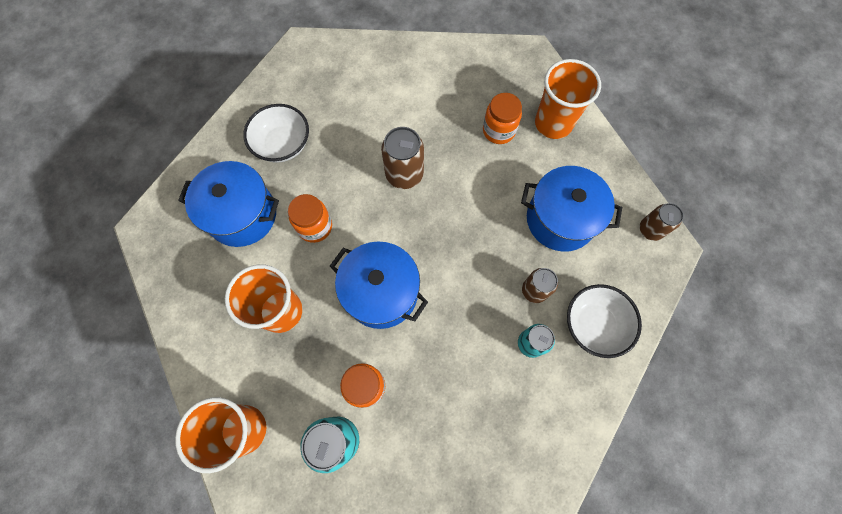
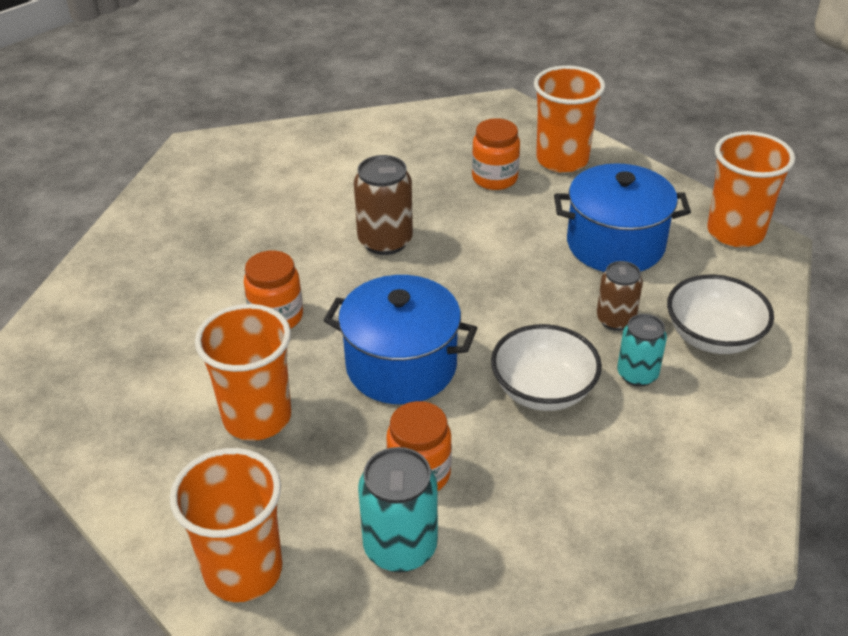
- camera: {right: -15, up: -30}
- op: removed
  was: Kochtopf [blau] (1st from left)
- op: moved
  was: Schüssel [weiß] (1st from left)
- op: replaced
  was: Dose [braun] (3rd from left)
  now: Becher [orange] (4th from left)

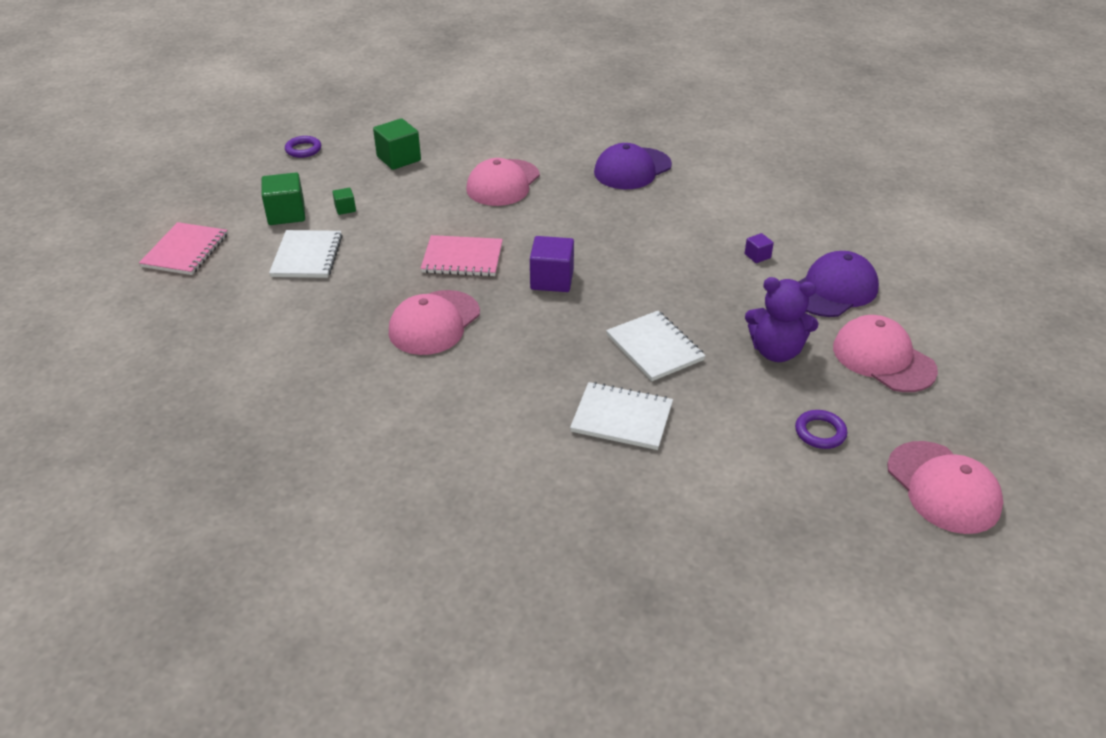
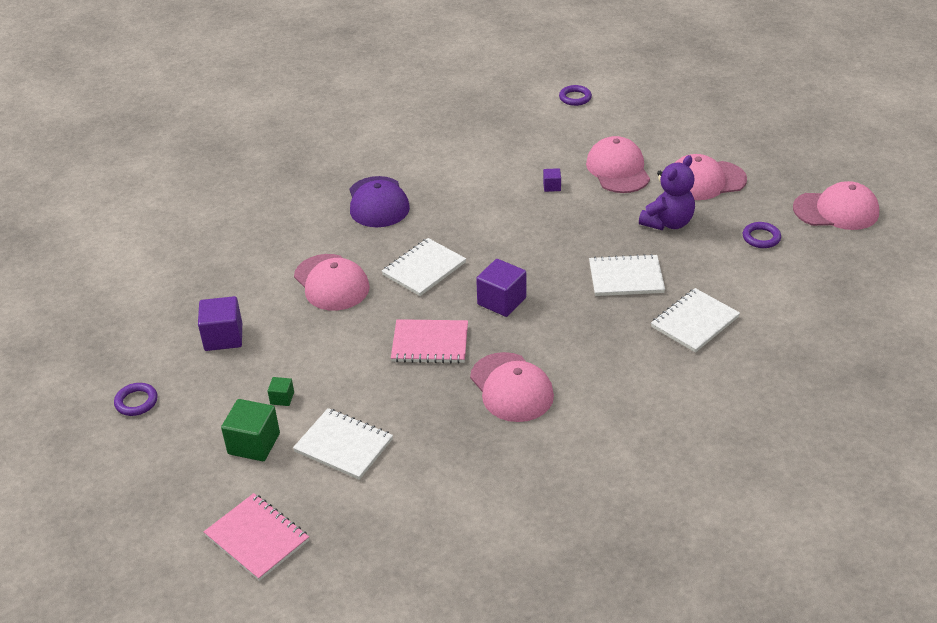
- camera: {right: -60, up: 0}
- op: recoloured
  was: Kubus [grün] (3rd from left)
  now: Kubus [lila] (1st from left)
- op: turned
  was: Notizbuch [rosa] (2nd from left)
  clockwise: 60
- op: recoloured
  was: Kappe [lila] (2nd from left)
  now: Kappe [rosa] (3rd from left)
- op: added
  now: Notizbuch [weiß] (2nd from left)
- op: added
  now: Ring [lila] (2nd from left)

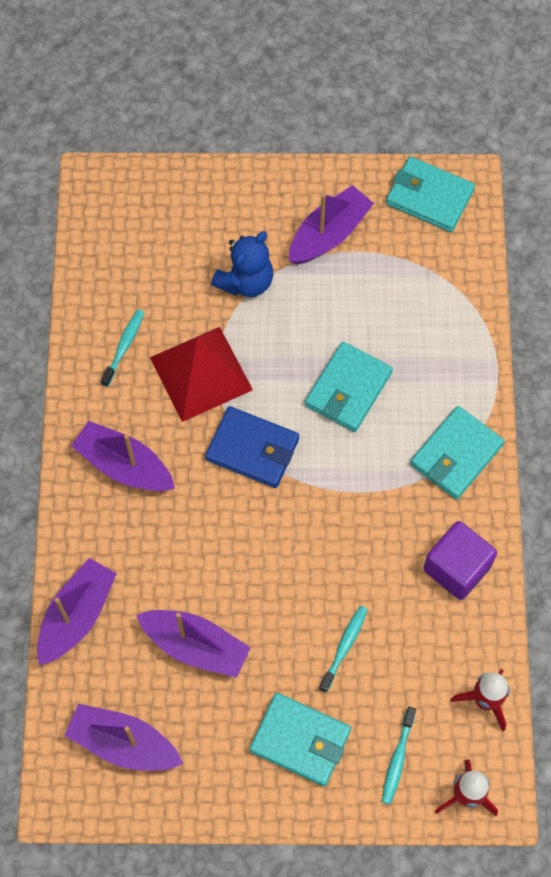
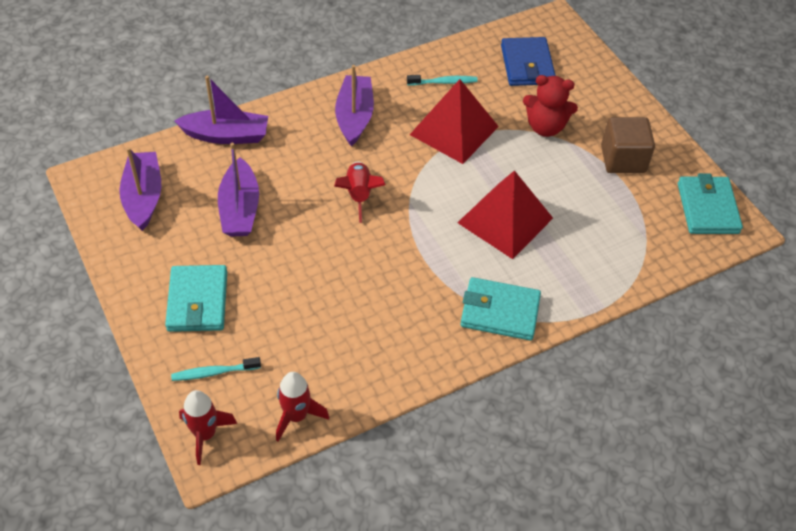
- camera: {right: 60, up: -15}
- op: moved
  was: Geldbörse [blau]
- op: recoloured
  was: Teddybär [blau]
  now: Teddybär [rot]
- op: replaced
  was: Boot [lila] (5th from left)
  now: Kubus [braun]
- op: replaced
  was: Geldbörse [türkis] (2nd from left)
  now: Pyramide [rot] (2nd from left)
- op: removed
  was: Zahnbürste [türkis] (2nd from left)
- op: removed
  was: Kubus [lila]
- op: added
  now: Rakete [rot] (3rd from left)

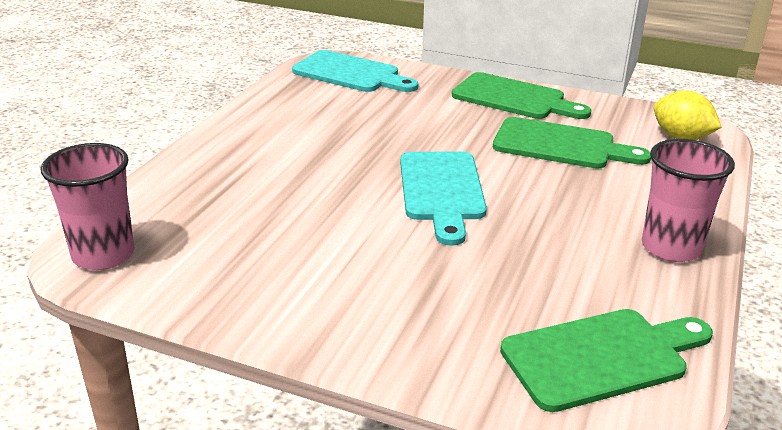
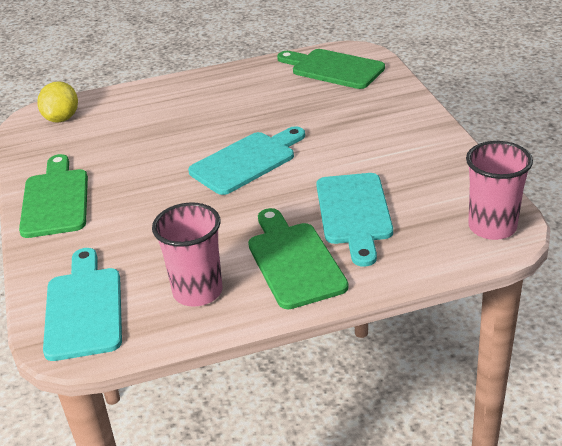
- camera: {right: -125, up: 5}
- op: moved
  was: Schneidebrett [grün] (2nd from left)
- op: moved
  was: Becher [rosa] (2nd from left in the first image)
  now: Becher [rosa] (1st from left)
- op: added
  now: Schneidebrett [türkis] (3rd from left)

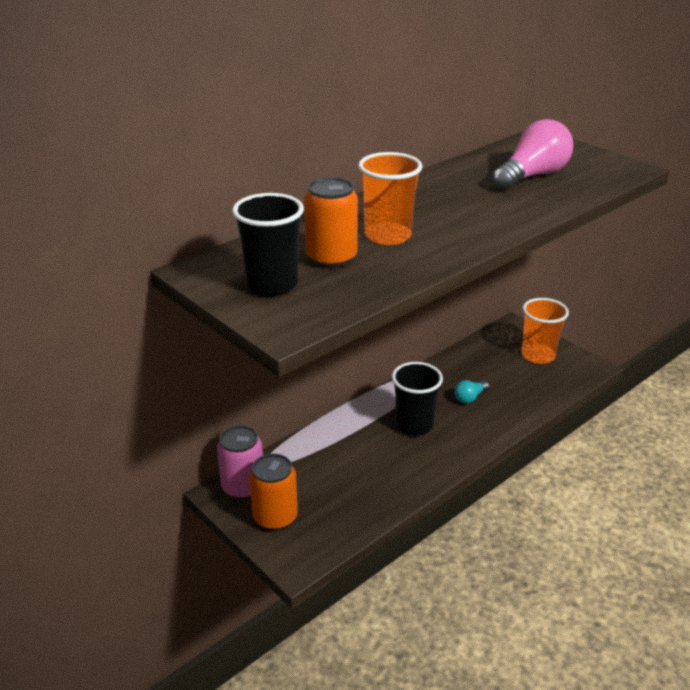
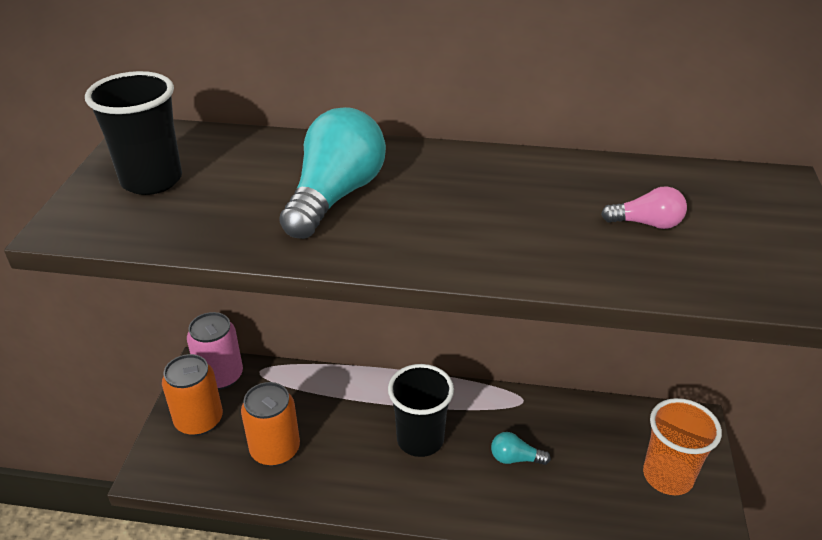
- camera: {right: 50, up: 5}
- op: moved
  was: Dose [orange] (2nd from left)
- op: replaced
  was: Becher [orange] (1st from left)
  now: Glühbirne [türkis] (1st from left)
- op: resized
  was: Glühbirne [rosa]
  ratio: 0.49

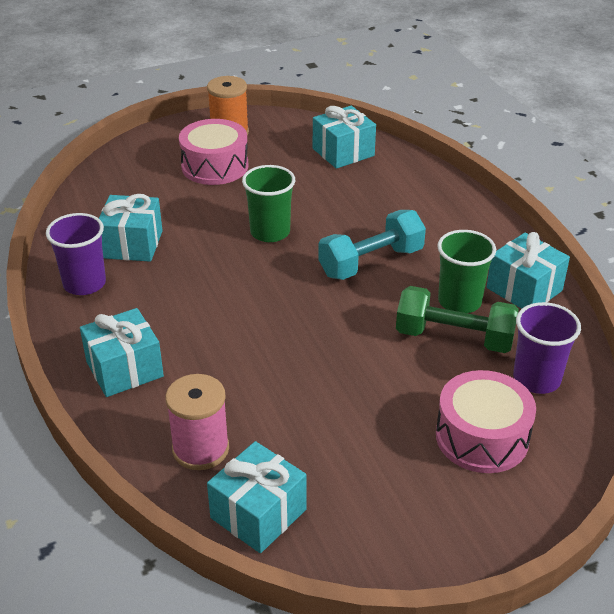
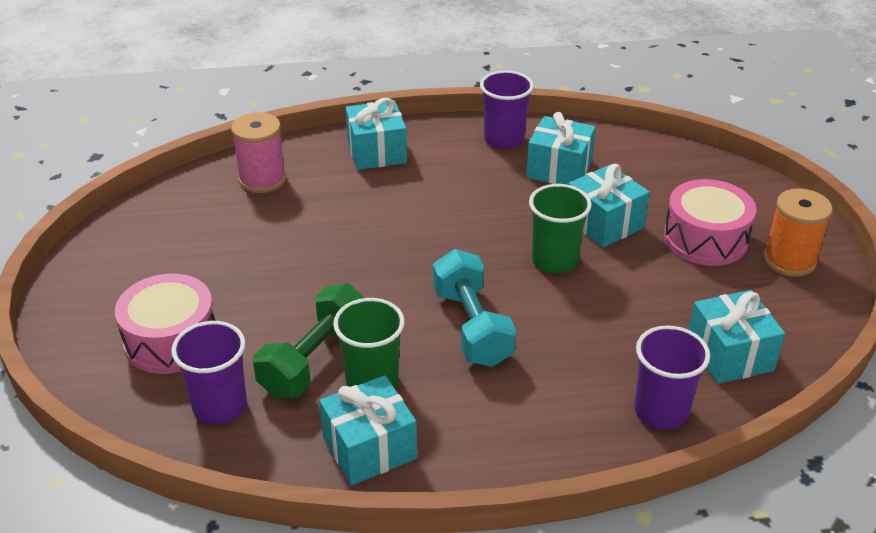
- camera: {right: 105, up: 0}
- op: moved
  was: Geschenk [türkis] (3rd from left in the first image)
  now: Geschenk [türkis] (4th from left)
- op: added
  now: Becher [lila] (3rd from left)

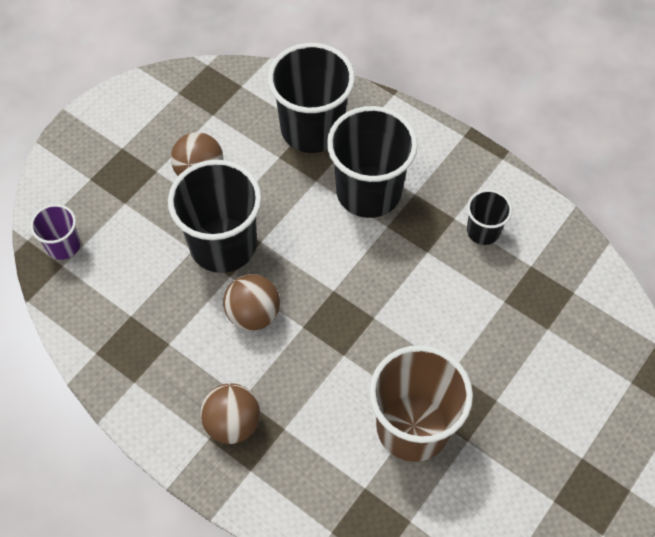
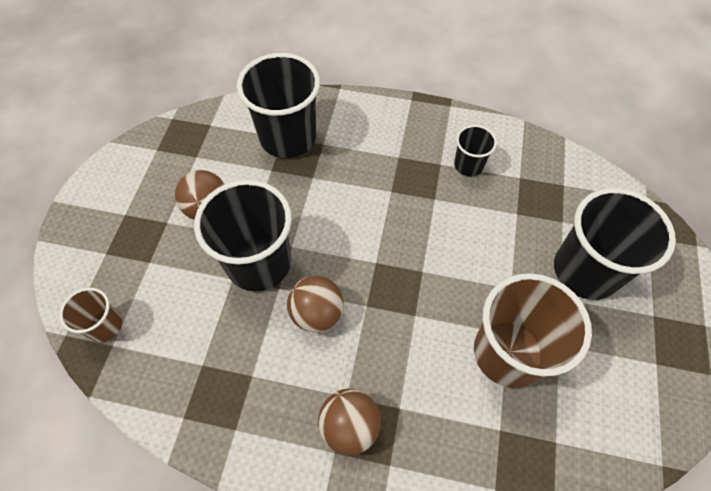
- camera: {right: -25, up: 0}
- op: recoloured
  was: Becher [lila]
  now: Becher [braun] (1st from left)
- op: moved
  was: Becher [schwarz] (3rd from left in the first image)
  now: Becher [schwarz] (4th from left)

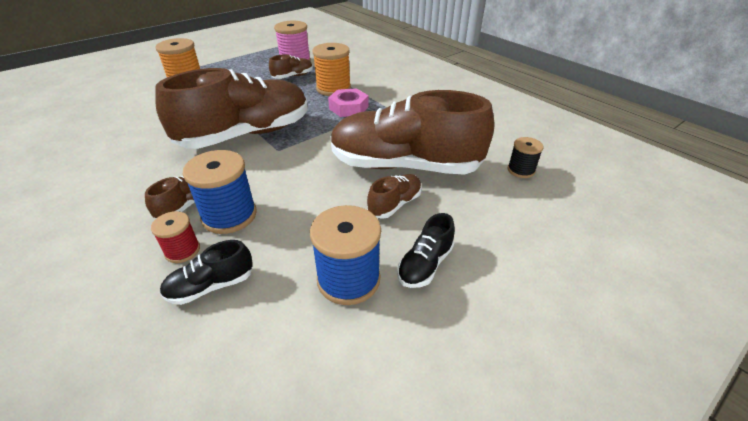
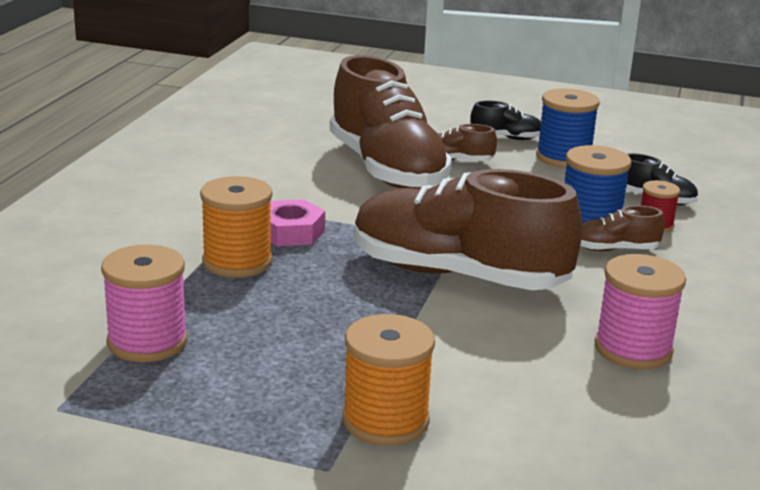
- camera: {right: -125, up: -15}
- op: removed
  was: Schuh [braun] (3rd from left)
- op: removed
  was: Garnrolle [schwarz]
- op: added
  now: Garnrolle [rosa] (2nd from left)

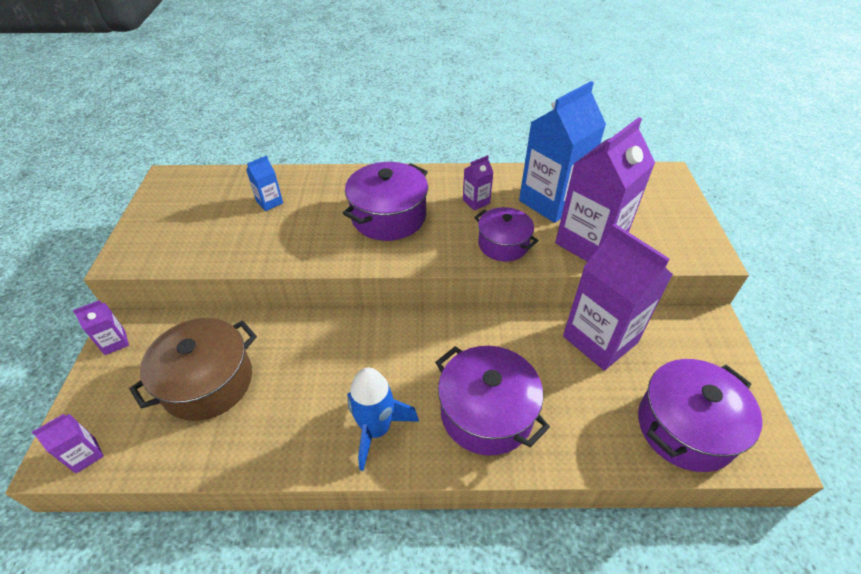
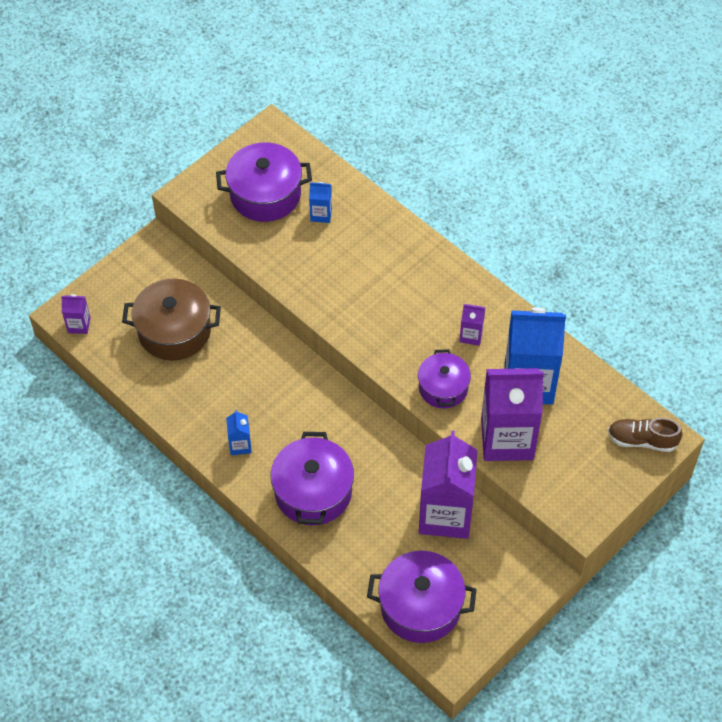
- camera: {right: 45, up: 10}
- op: removed
  was: Getränkekarton [lila] (2nd from left)
- op: moved
  was: Kochtopf [lila] (1st from left)
- op: replaced
  was: Rakete [blau]
  now: Getränkekarton [blau] (1st from left)
- op: added
  now: Schuh [braun]

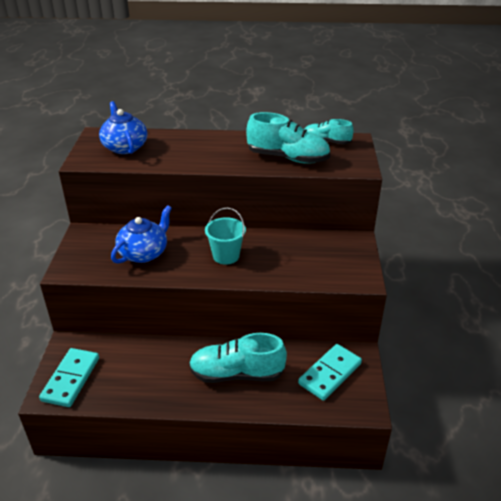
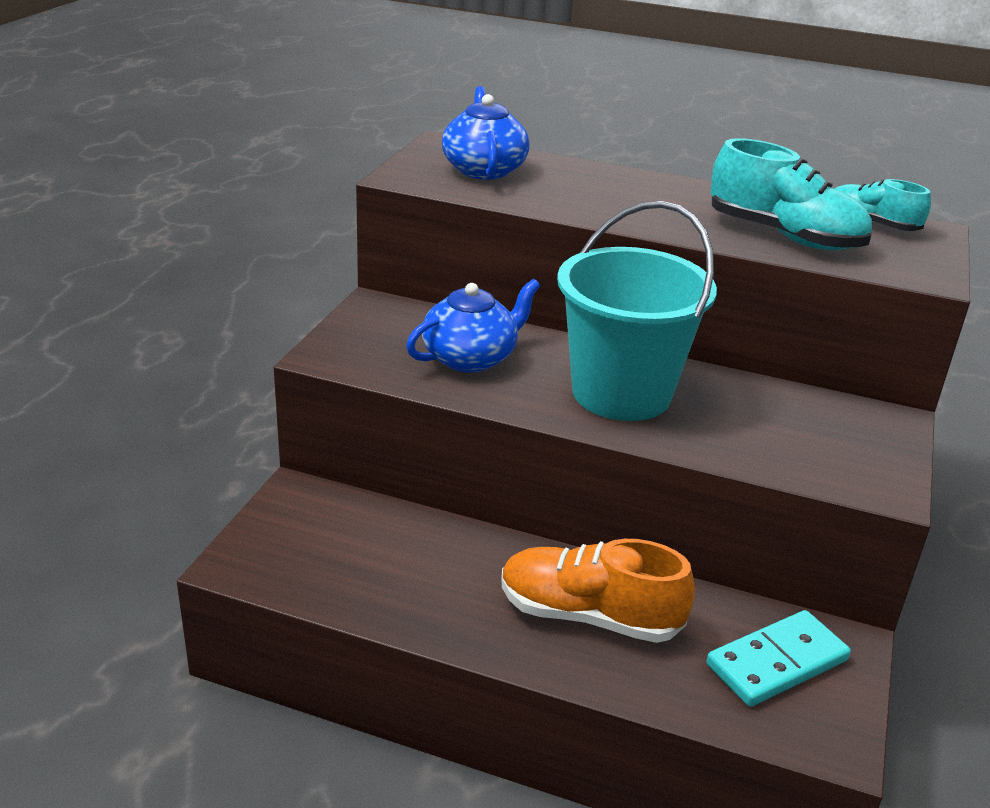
- camera: {right: 15, up: -5}
- op: removed
  was: Dominostein [türkis] (1st from left)
- op: recoloured
  was: Schuh [türkis] (1st from left)
  now: Schuh [orange]
- op: resized
  was: Eimer [türkis]
  ratio: 1.92

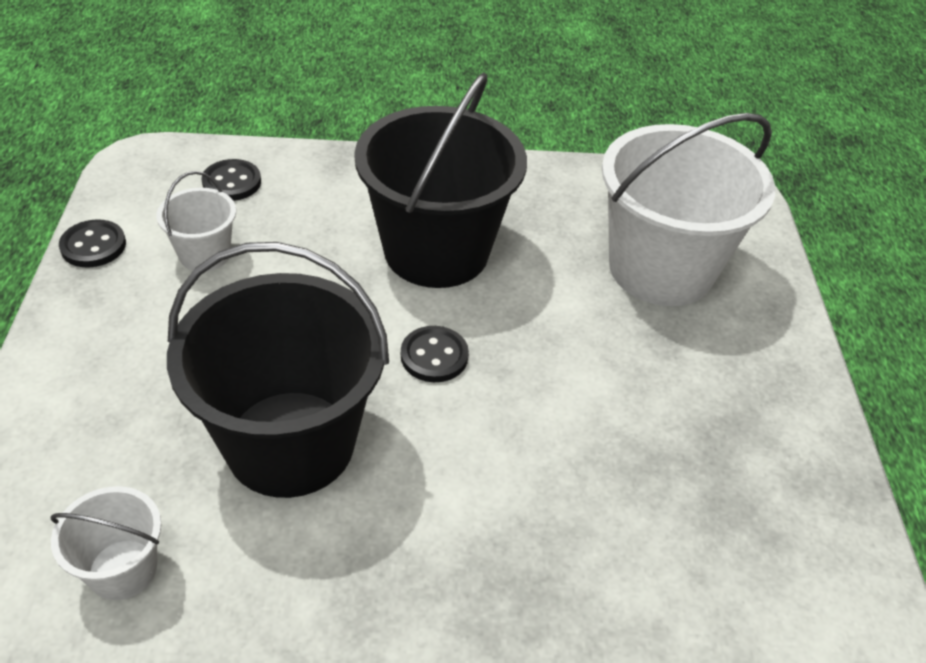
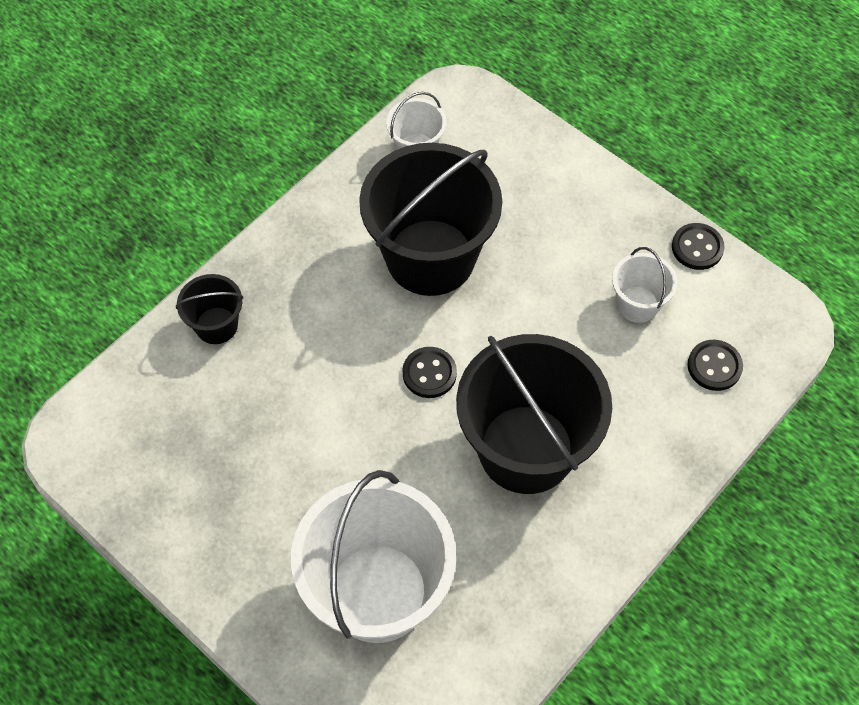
- camera: {right: 135, up: 15}
- op: added
  now: Eimer [schwarz] (1st from left)

